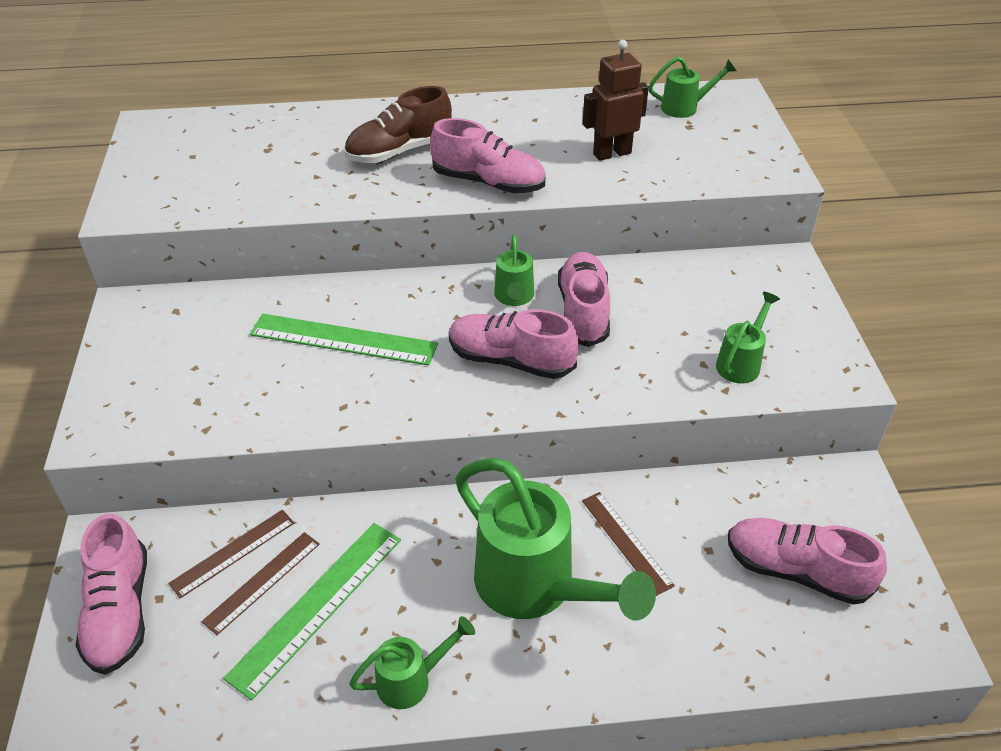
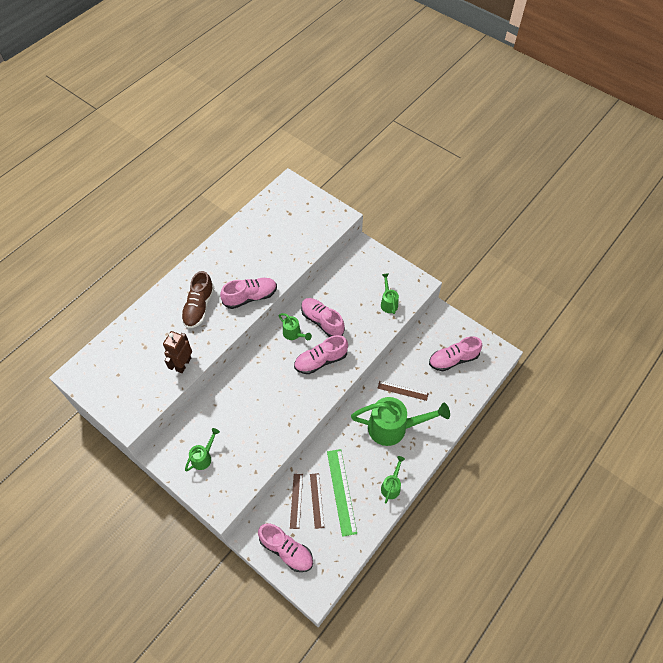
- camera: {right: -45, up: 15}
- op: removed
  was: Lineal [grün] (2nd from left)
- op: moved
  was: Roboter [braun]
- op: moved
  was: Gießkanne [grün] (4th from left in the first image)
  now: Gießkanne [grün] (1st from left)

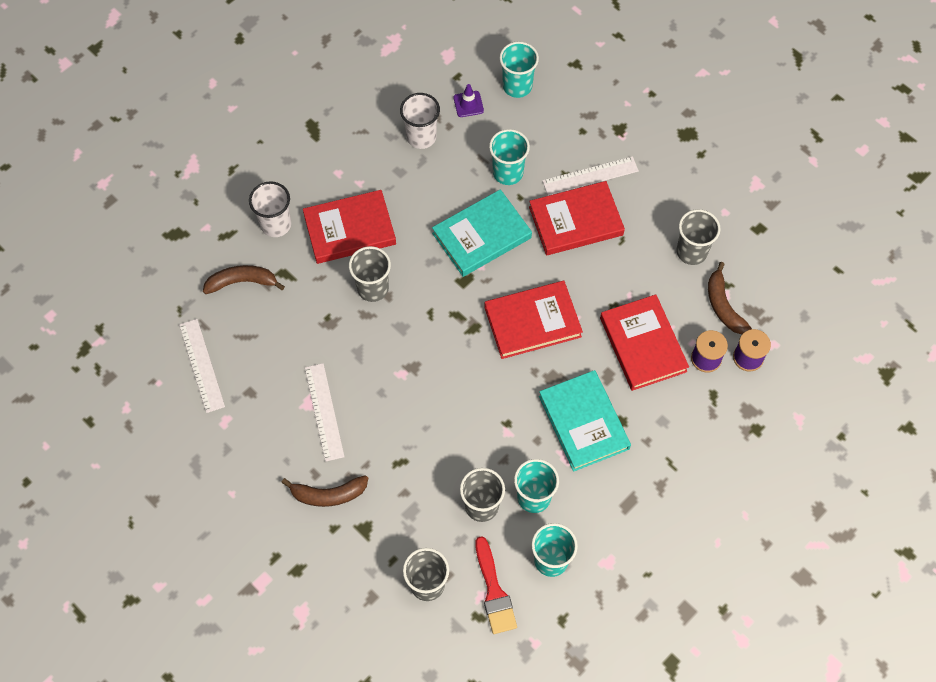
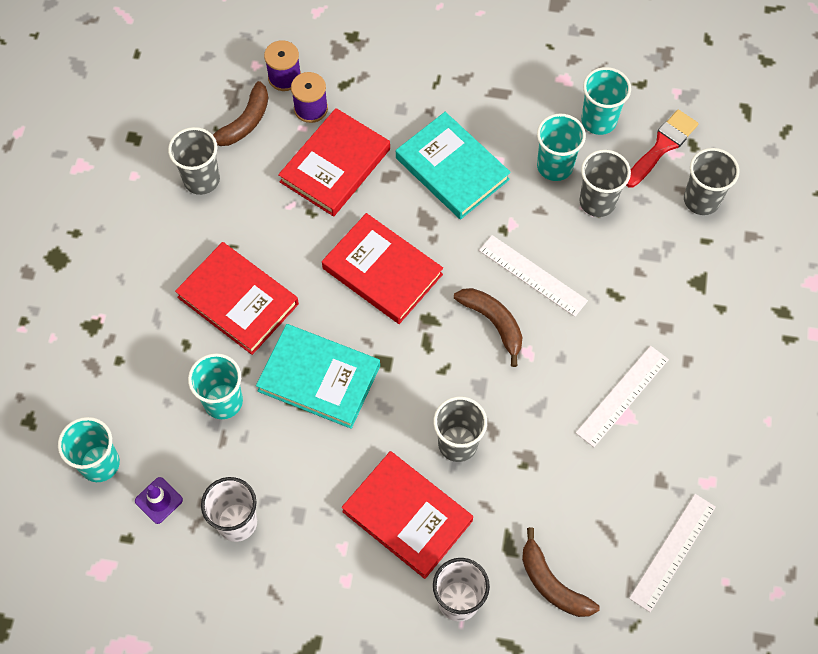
- camera: {right: -125, up: 0}
- op: moved
  was: Banane [braun] (2nd from left)
- op: turned
  was: Buch [türkis] (2nd from left)
  clockwise: -75
- op: moved
  was: Lineal [weiß] (3rd from left in the first image)
  now: Lineal [weiß] (1st from left)

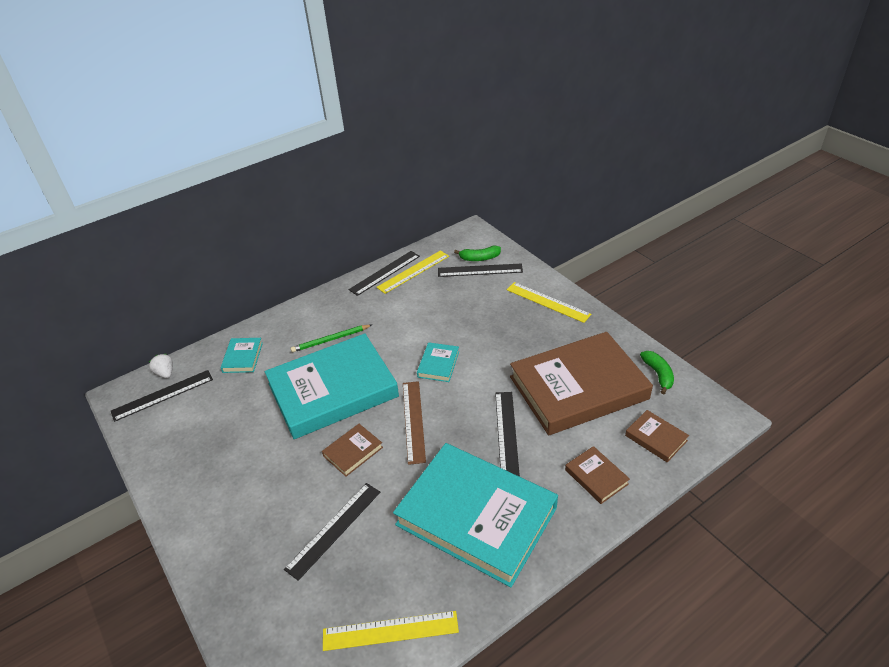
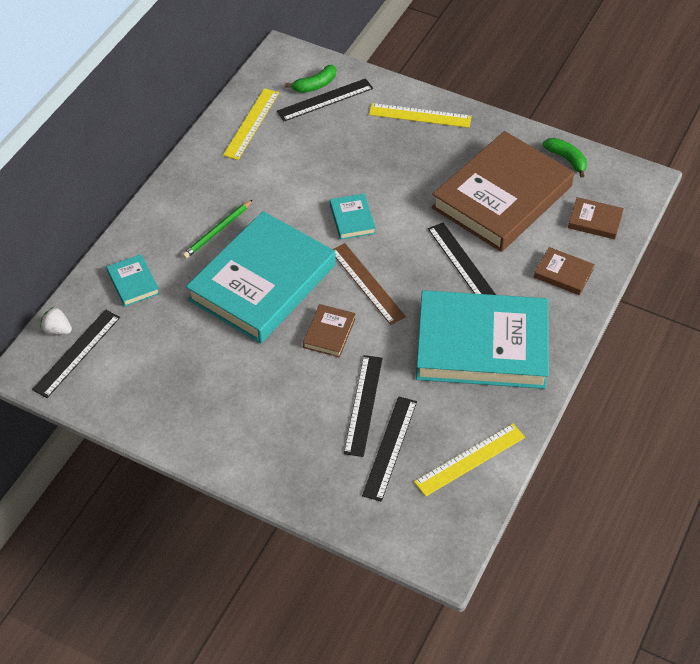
- camera: {right: -30, up: 10}
- op: moved
  was: Lineal [schwarz] (3rd from left in the first image)
  now: Lineal [schwarz] (4th from left)

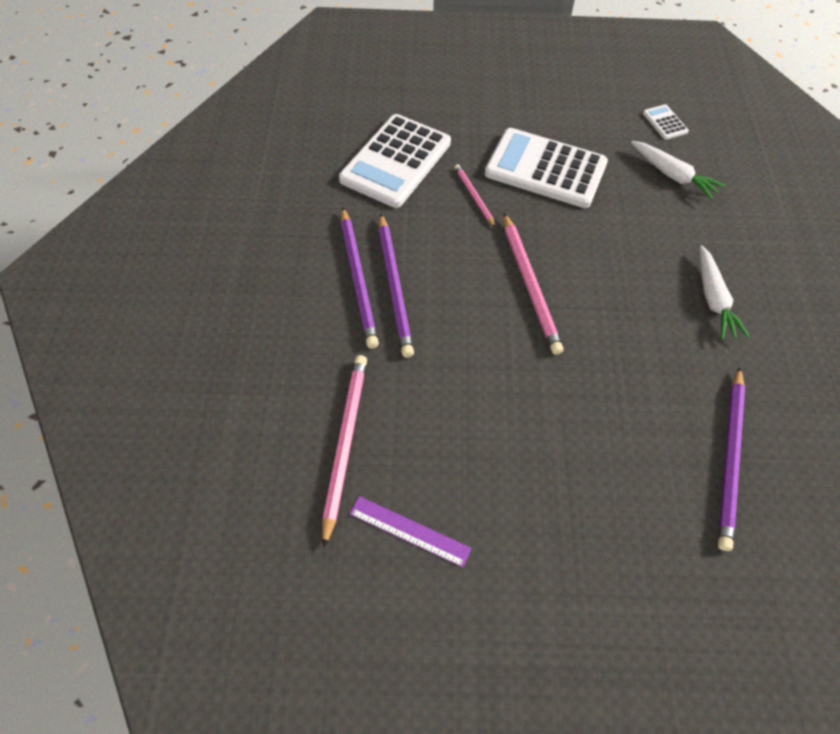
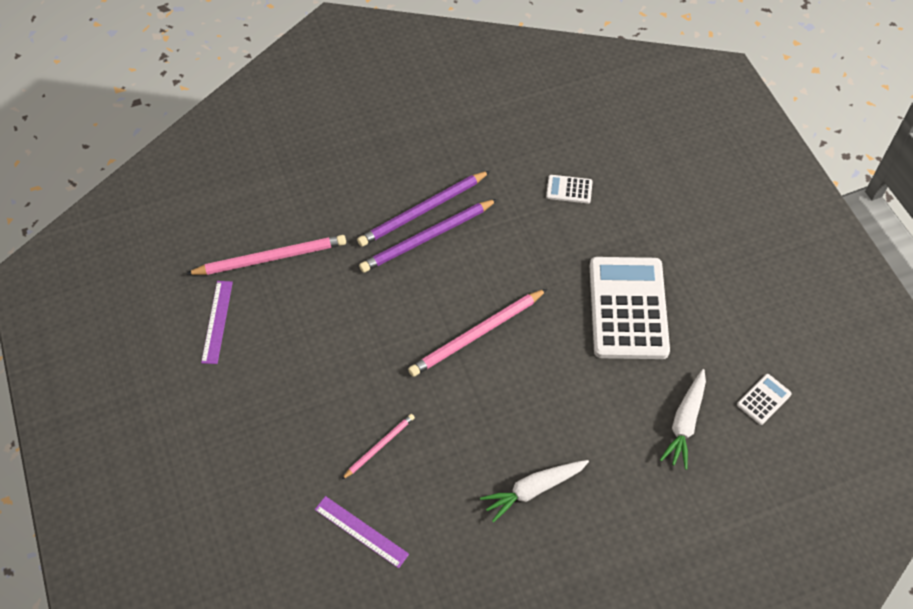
- camera: {right: 70, up: 0}
- op: resized
  was: Taschenrechner [weiß] (1st from left)
  ratio: 0.42
- op: moved
  was: Bleistift [rosa] (2nd from left)
- op: replaced
  was: Bleistift [lila] (3rd from left)
  now: Lineal [lila] (2nd from left)

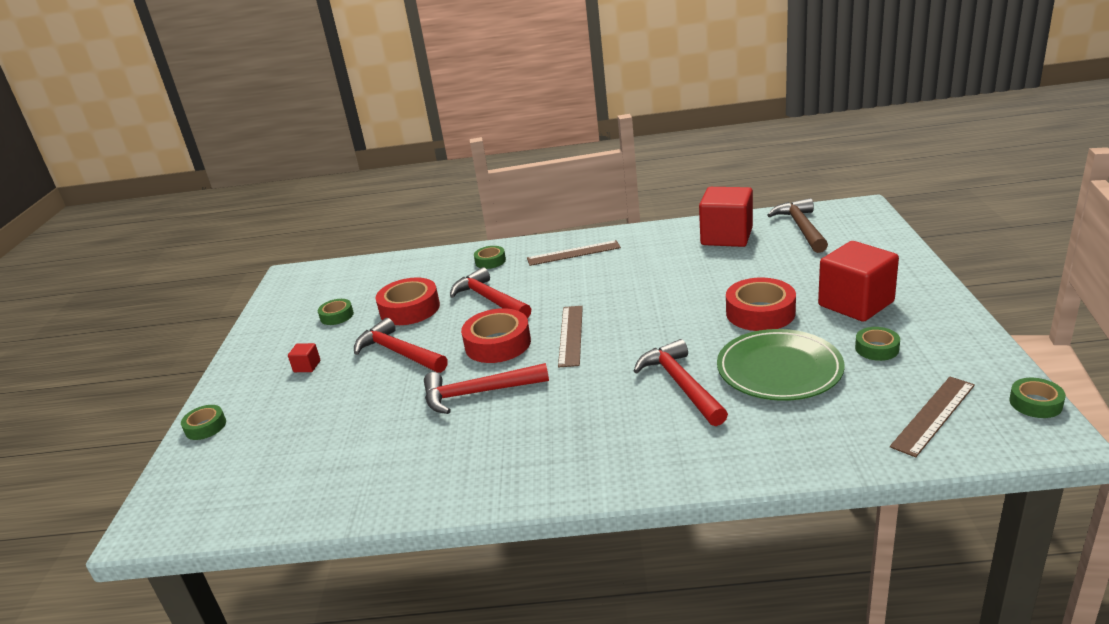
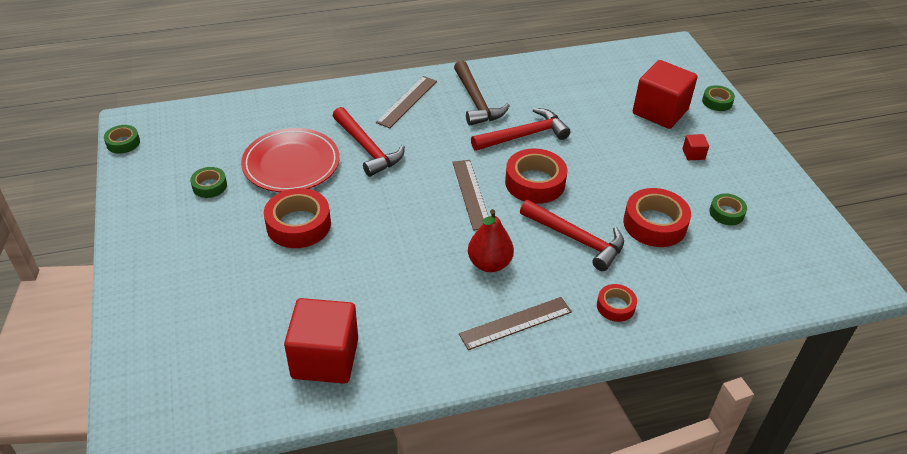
- camera: {right: 160, up: 15}
- op: removed
  was: Hammer [rot] (1st from left)
- op: recoloured
  was: Klebeband [grün] (3rd from left)
  now: Klebeband [rot] (3rd from left)
- op: recoloured
  was: Teller [grün]
  now: Teller [rot]
- op: moved
  was: Hammer [braun]
- op: moved
  was: Kubus [rot] (3rd from left in the first image)
  now: Kubus [rot] (2nd from left)
- op: moved
  was: Lineal [braun] (3rd from left in the first image)
  now: Lineal [braun] (1st from left)
- op: added
  now: Birne [rot]

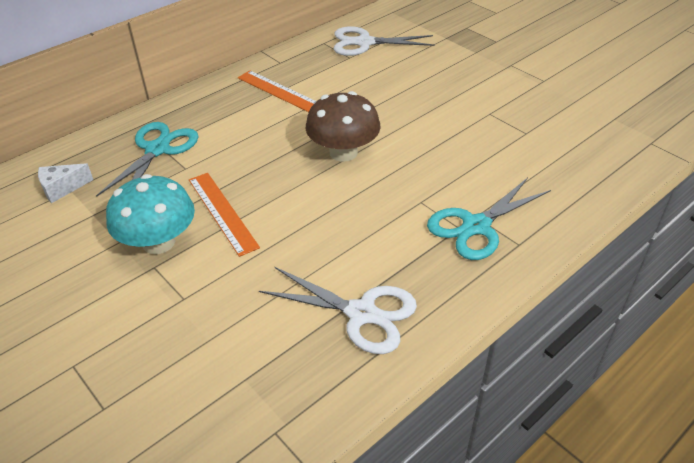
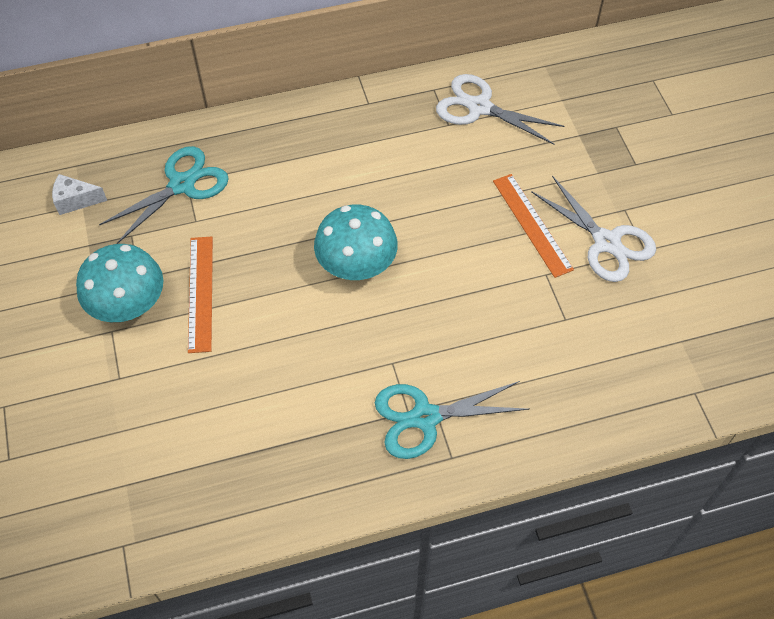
- camera: {right: 25, up: 15}
- op: moved
  was: Lineal [orange] (2nd from left)
- op: moved
  was: Schere [weiß] (1st from left in the first image)
  now: Schere [weiß] (2nd from left)
- op: recoloured
  was: Pilz [braun]
  now: Pilz [türkis] (2nd from left)

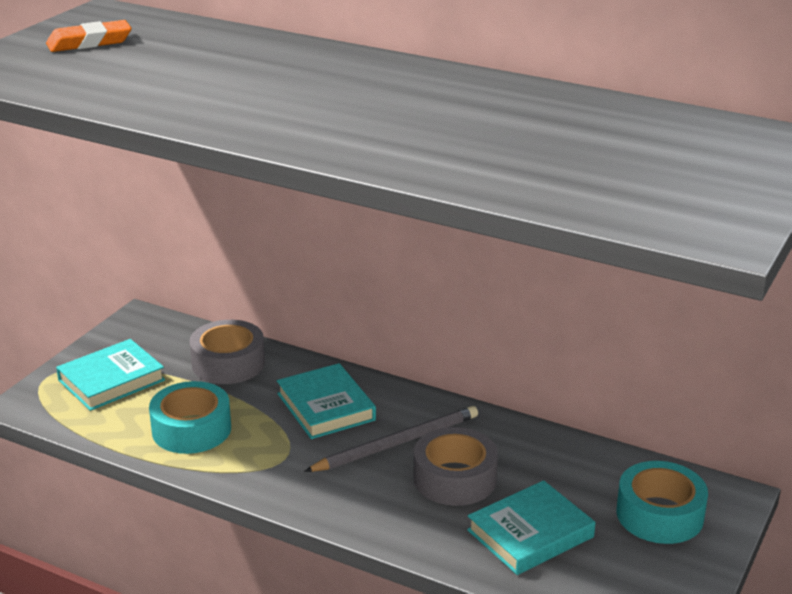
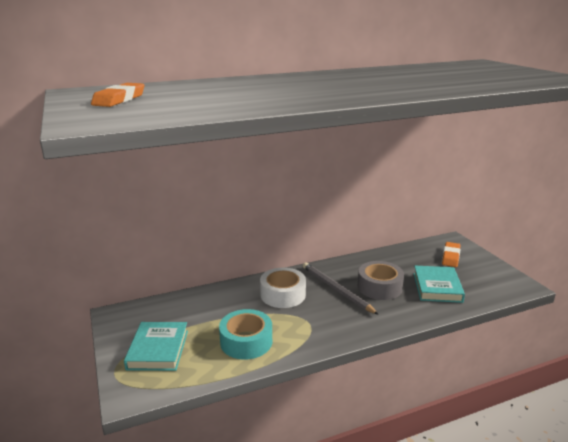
- camera: {right: -50, up: -5}
- op: removed
  was: Klebeband [grau] (1st from left)
- op: replaced
  was: Buch [türkis] (2nd from left)
  now: Klebeband [weiß]
- op: turned
  was: Bleistift [grau]
  clockwise: -45
- op: replaced
  was: Klebeband [türkis] (2nd from left)
  now: Radiergummi [orange] (2nd from left)

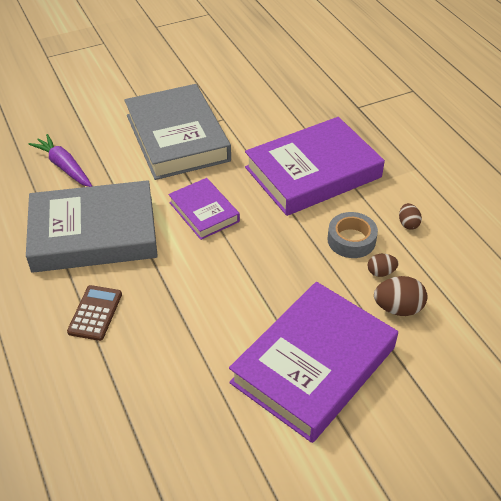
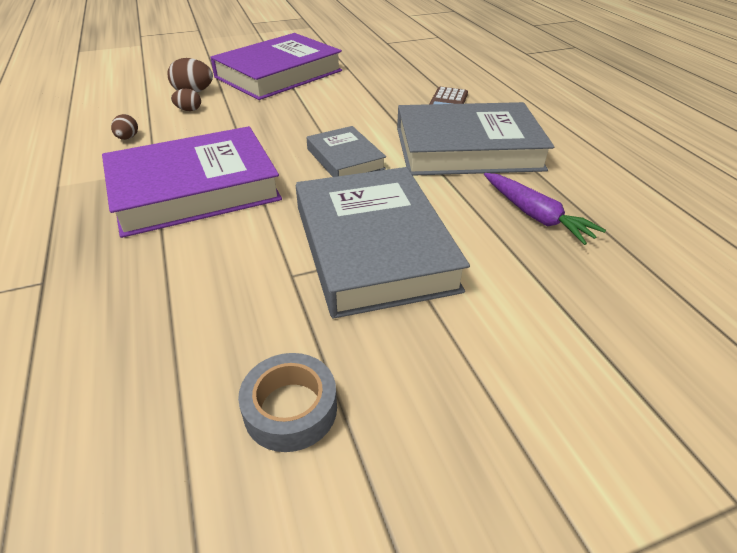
- camera: {right: -175, up: -5}
- op: recoloured
  was: Buch [lila] (1st from left)
  now: Buch [grau] (1st from left)
- op: moved
  was: Klebeband [grau]

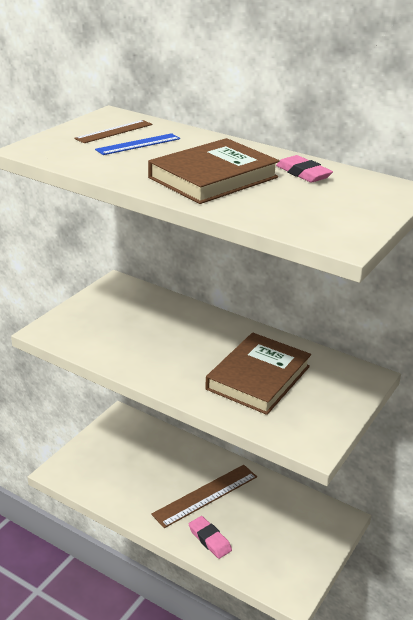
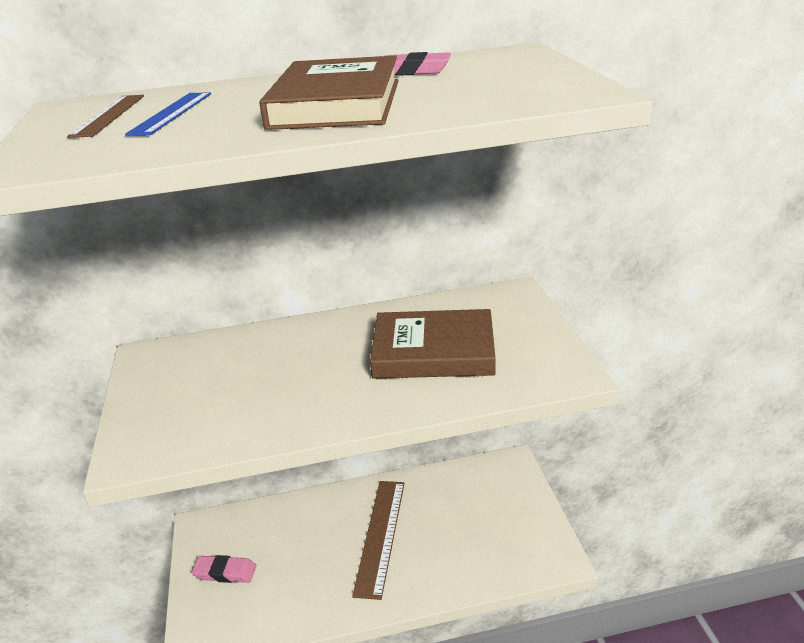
- camera: {right: -40, up: 0}
- op: moved
  was: Radiergummi [rosa] (1st from left)
- op: turned
  was: Buch [braun] (2nd from left)
  clockwise: -75

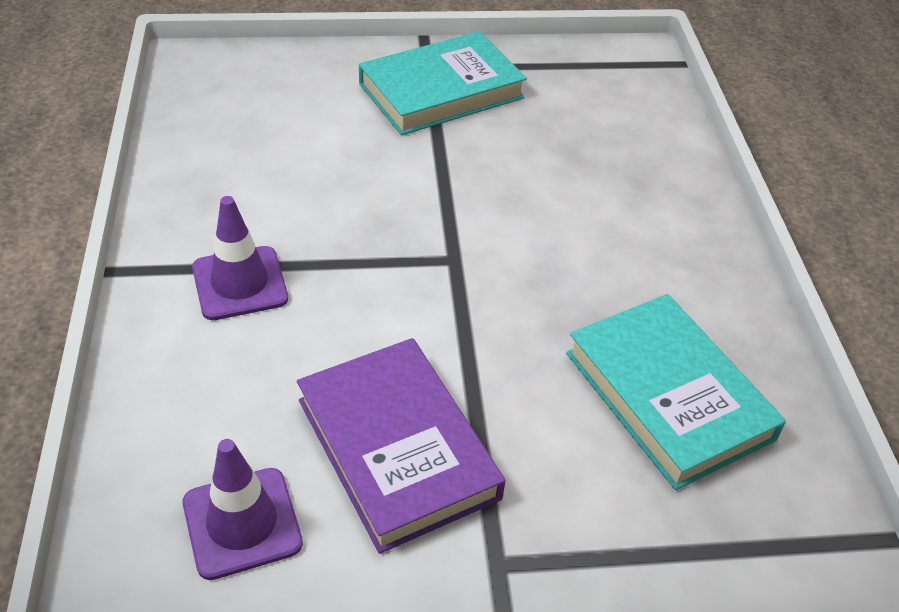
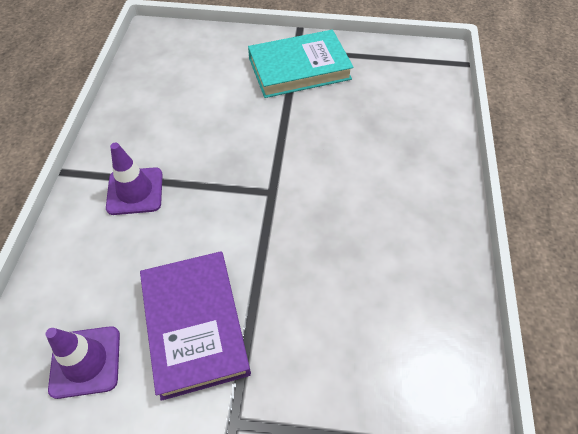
- camera: {right: 15, up: 10}
- op: removed
  was: Buch [türkis] (2nd from left)

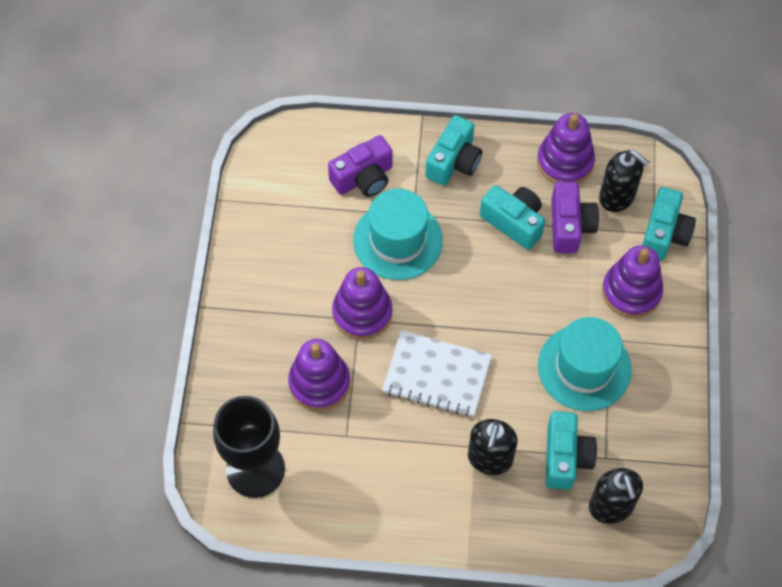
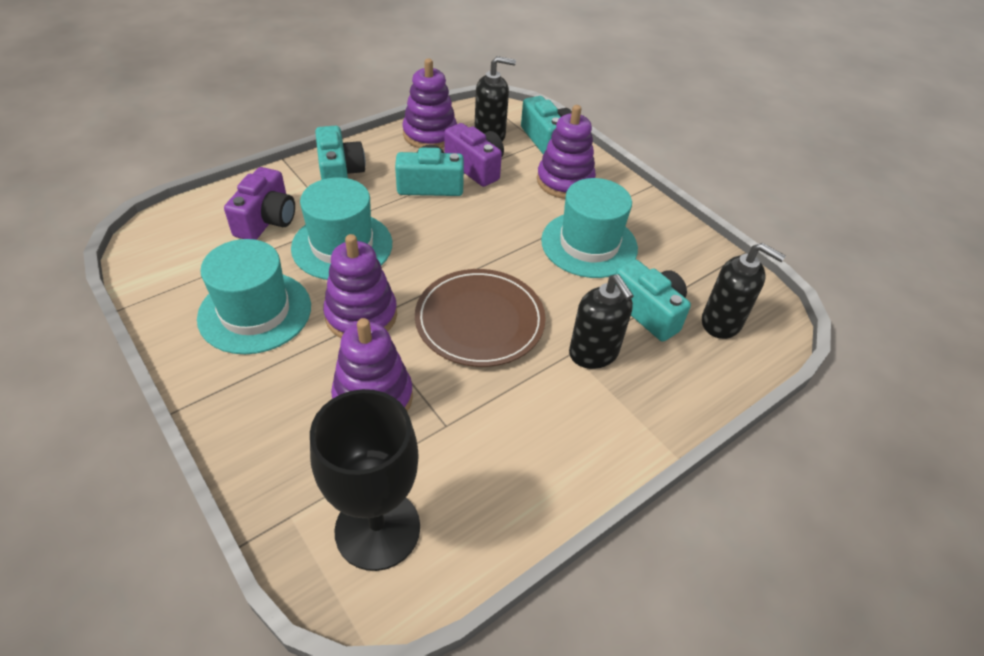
- camera: {right: -45, up: -15}
- op: replaced
  was: Notizbuch [weiß]
  now: Teller [braun]
- op: added
  now: Hut [türkis] (1st from left)

